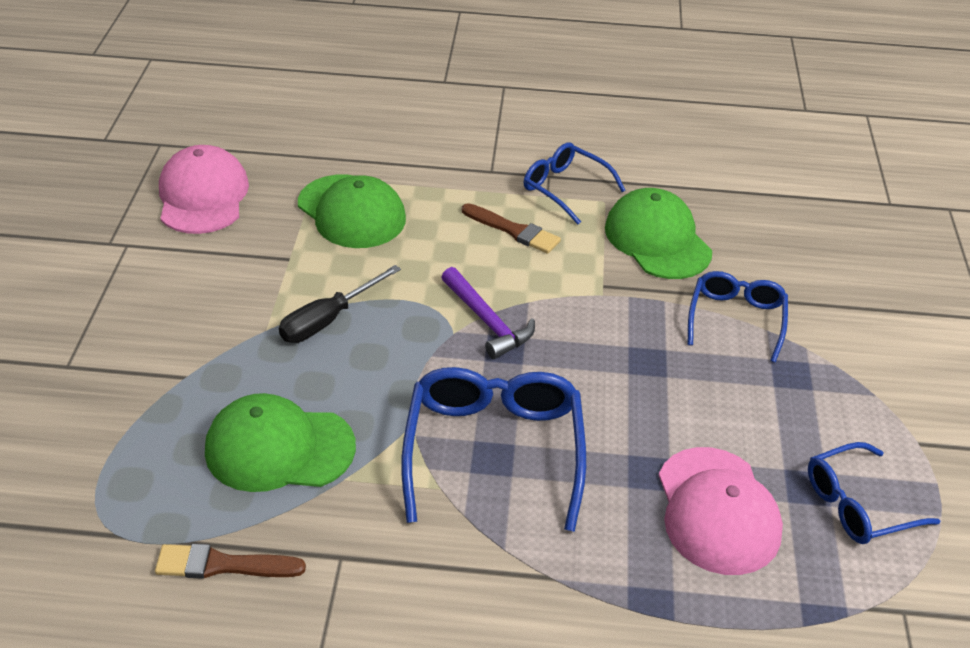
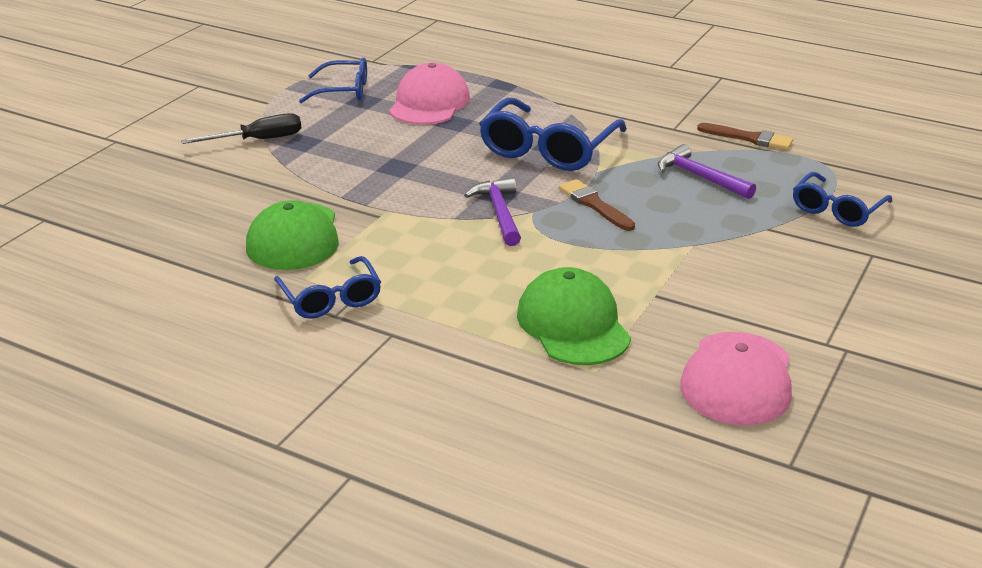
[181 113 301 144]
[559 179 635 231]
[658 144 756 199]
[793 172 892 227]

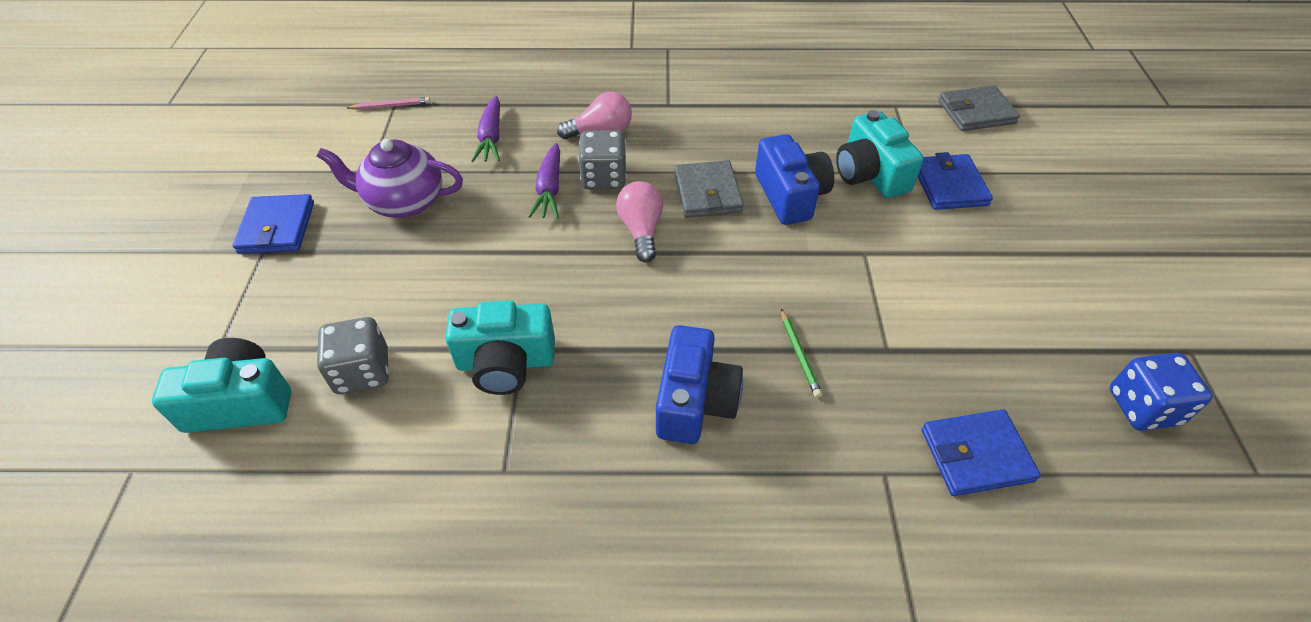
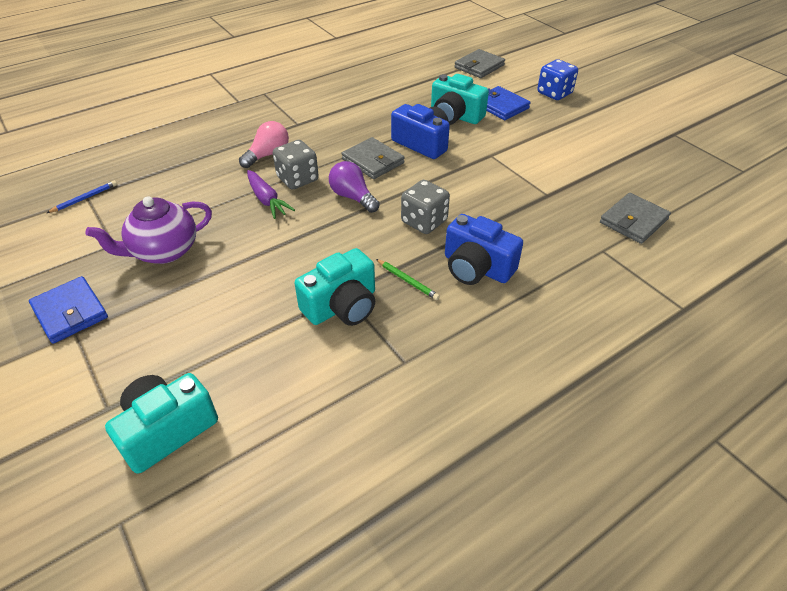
[47 180 117 213]
[329 161 380 213]
[376 259 440 300]
[401 180 450 234]
[445 214 523 285]
[537 59 578 100]
[600 193 671 244]
[471 96 500 162] (first image)

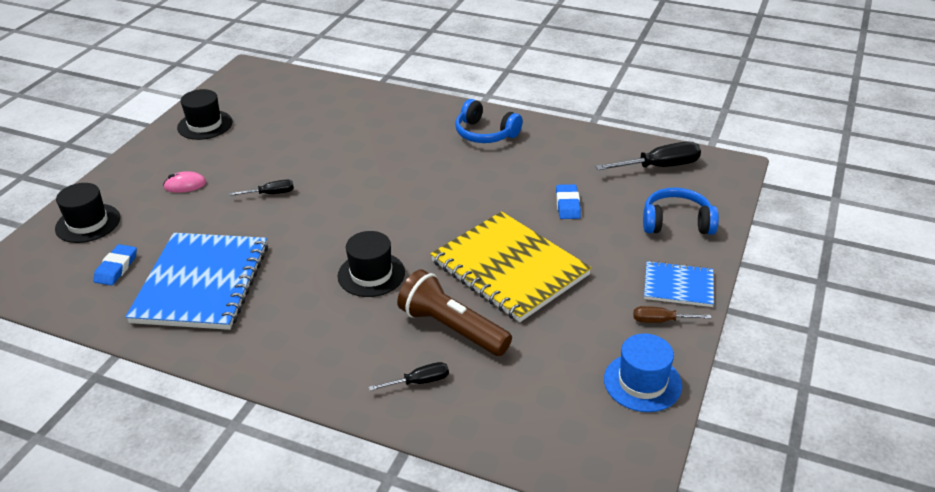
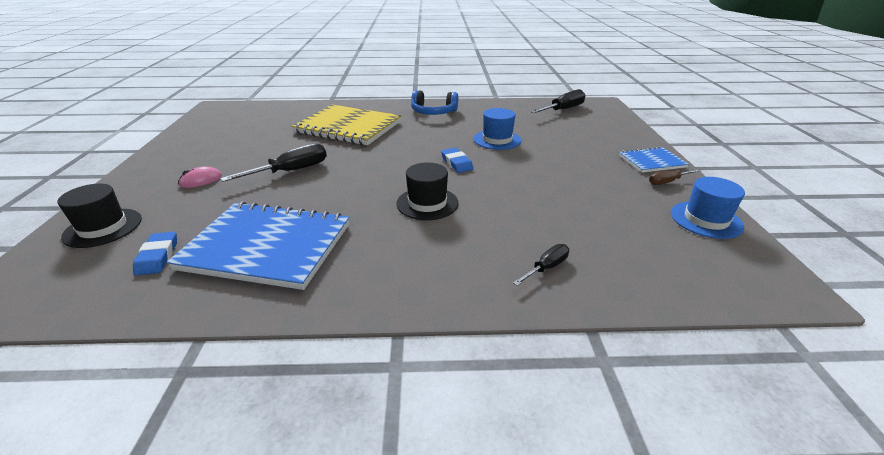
[166 201 349 290]
[220 144 327 182]
[292 105 401 145]
[441 148 474 173]
[474 108 521 150]
[177 89 232 140] (first image)
[397 269 512 356] (first image)
[643 187 719 235] (first image)

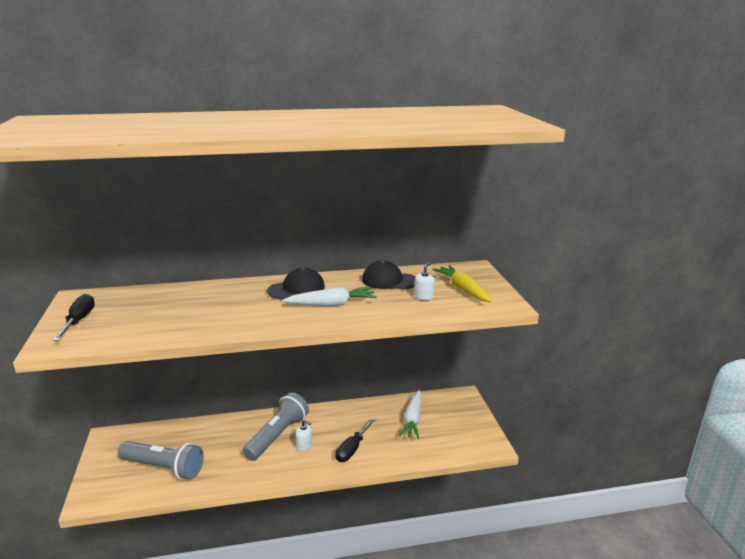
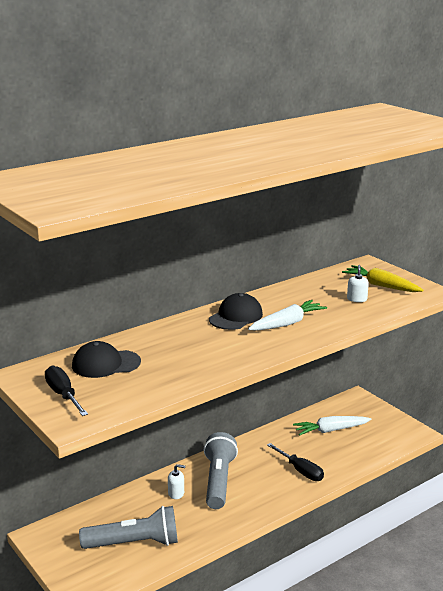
[72 341 141 378]
[168 464 185 499]
[267 443 324 481]
[293 416 371 436]

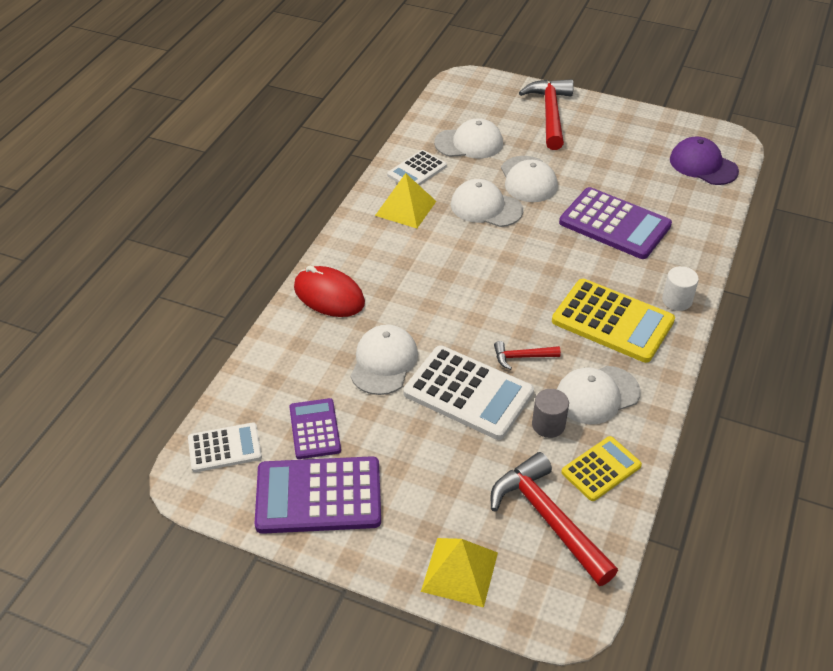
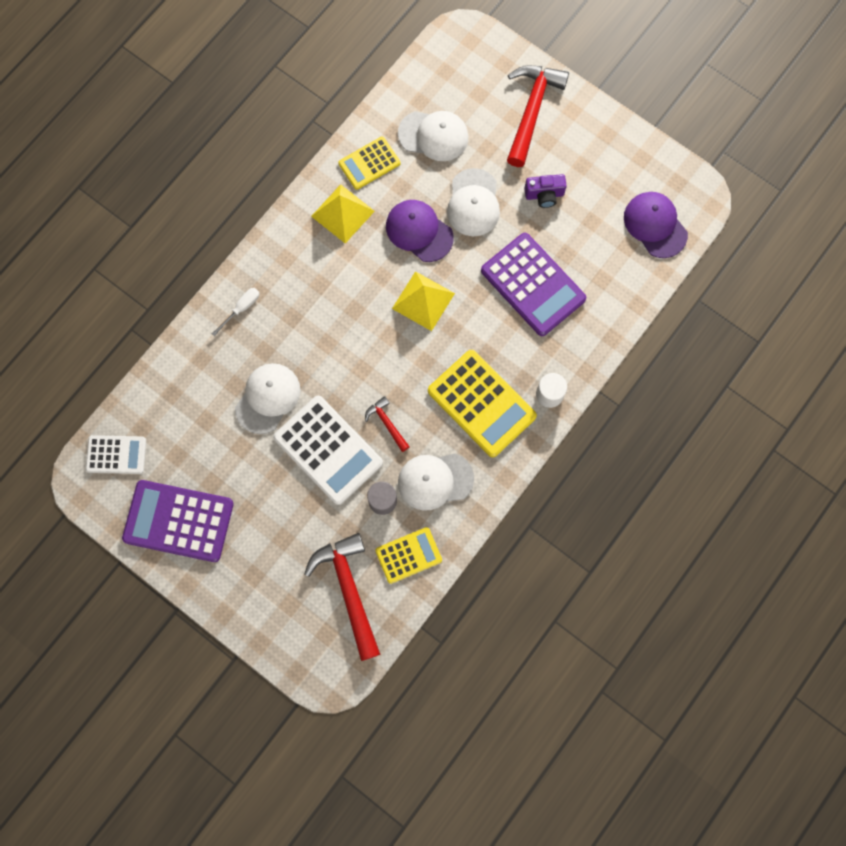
[212 288 260 336]
[338 136 400 190]
[365 396 410 452]
[386 200 454 262]
[392 271 455 331]
[524 174 567 208]
[289 398 341 459] (first image)

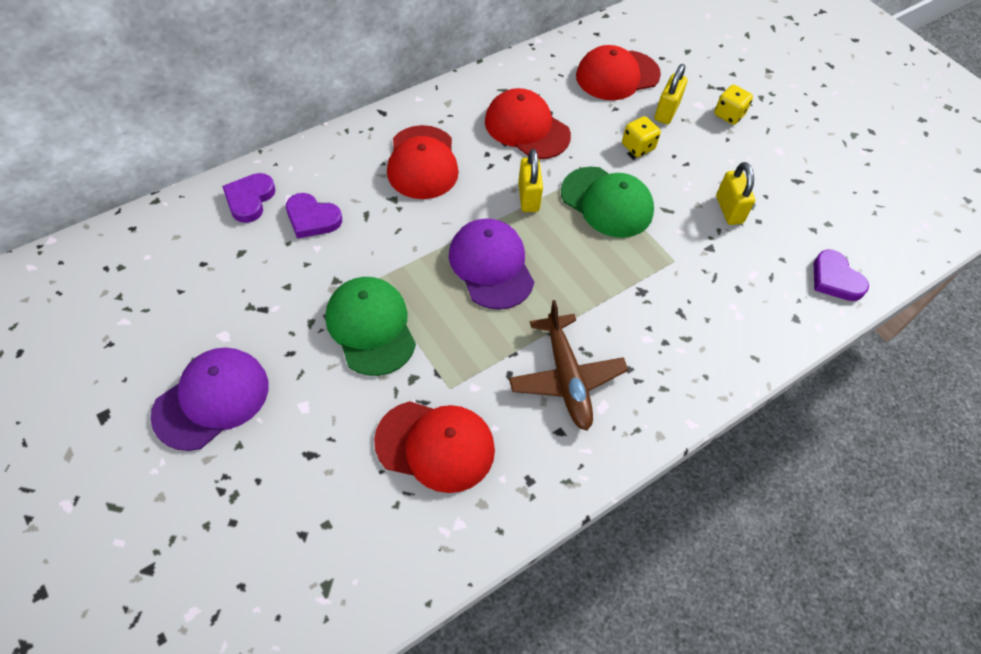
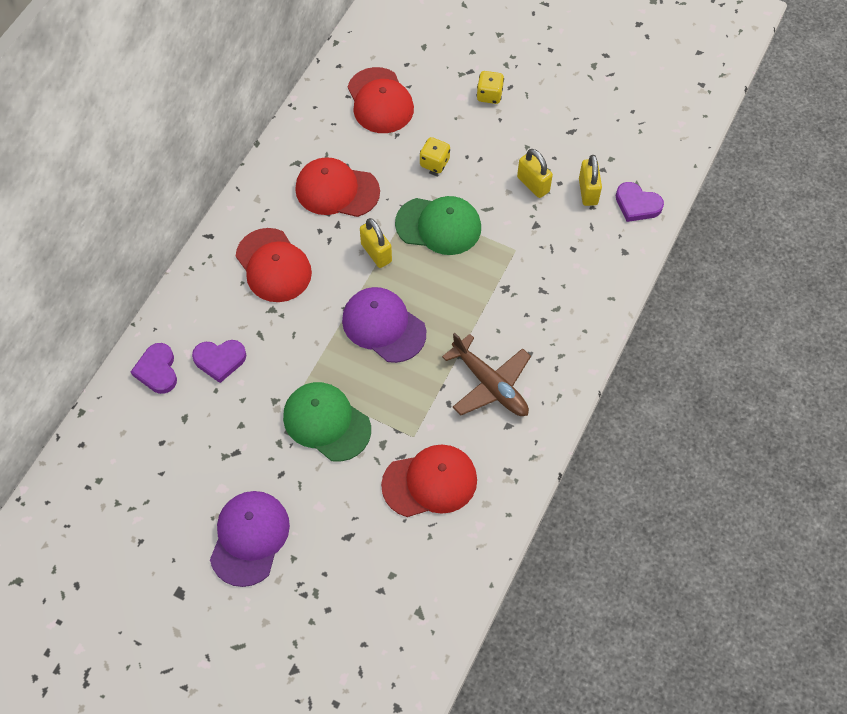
[348 67 414 133]
[579 155 602 206]

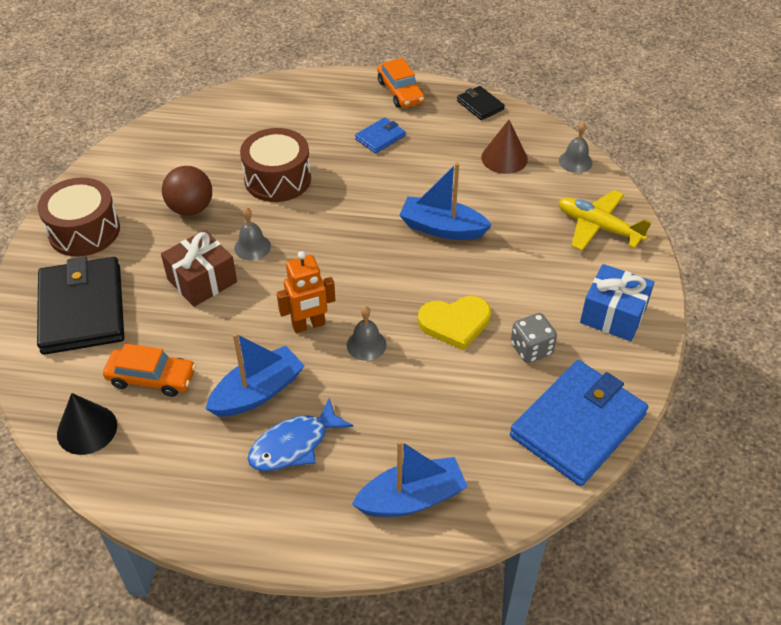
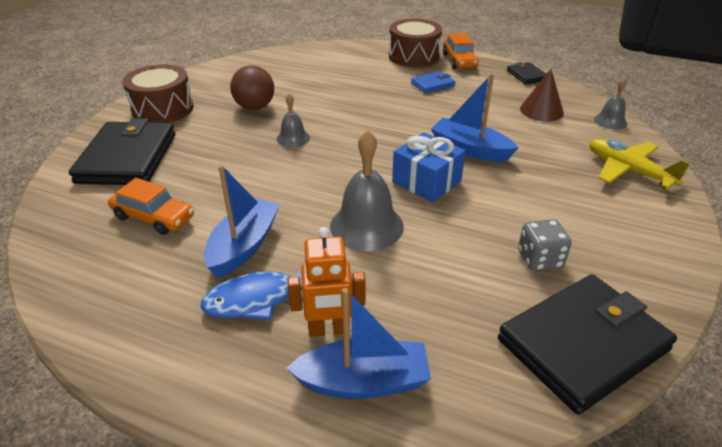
[204 165 280 278]
[288 227 366 337]
[330 130 404 251]
[389 18 442 68]
[392 132 466 202]
[498 274 677 415]
[57 393 117 455] (first image)
[161 230 237 307] (first image)
[418 296 491 351] (first image)

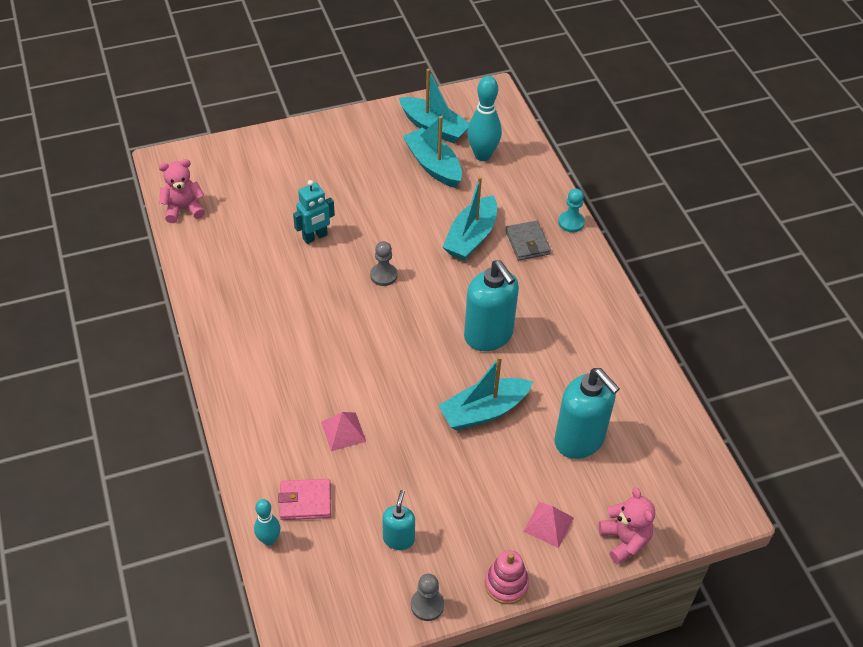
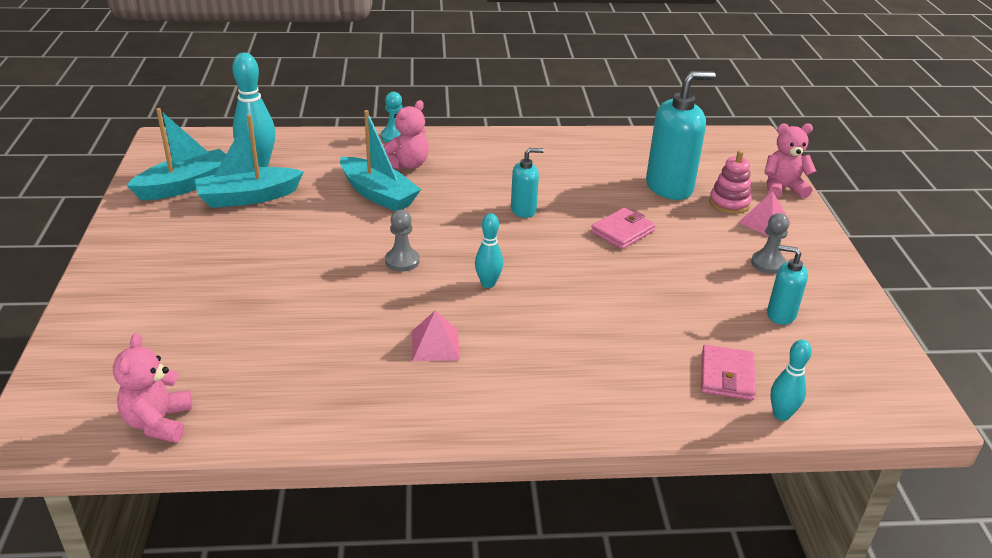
[383 100 429 170]
[412 310 460 361]
[475 213 503 288]
[511 148 544 218]
[591 208 655 249]
[709 150 752 214]
[751 213 789 274]
[293 180 335 244] (first image)

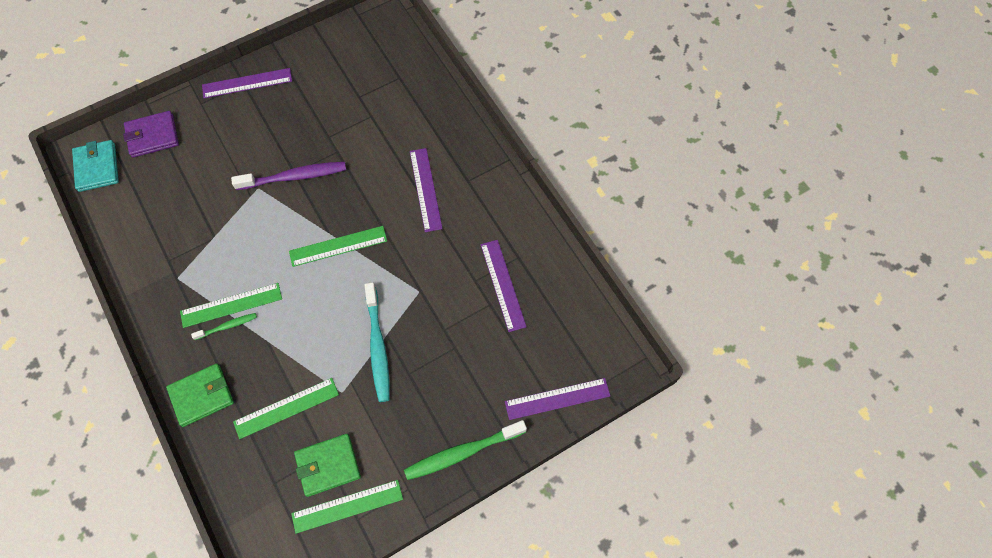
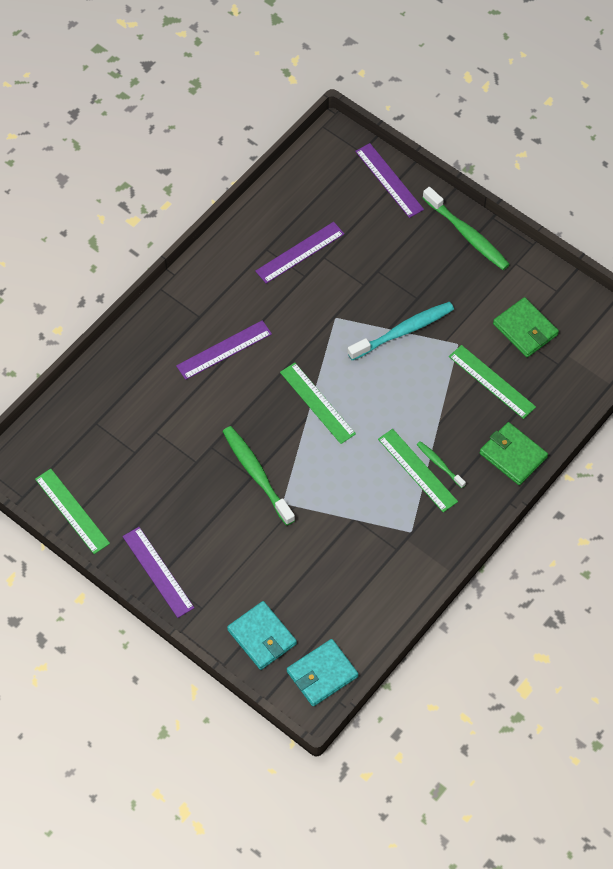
[35 469 110 554]
[222 426 295 525]
[227 601 297 670]

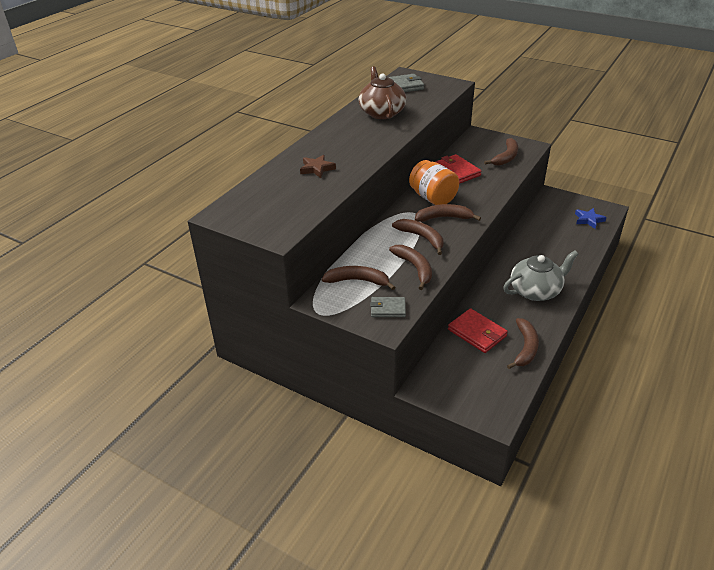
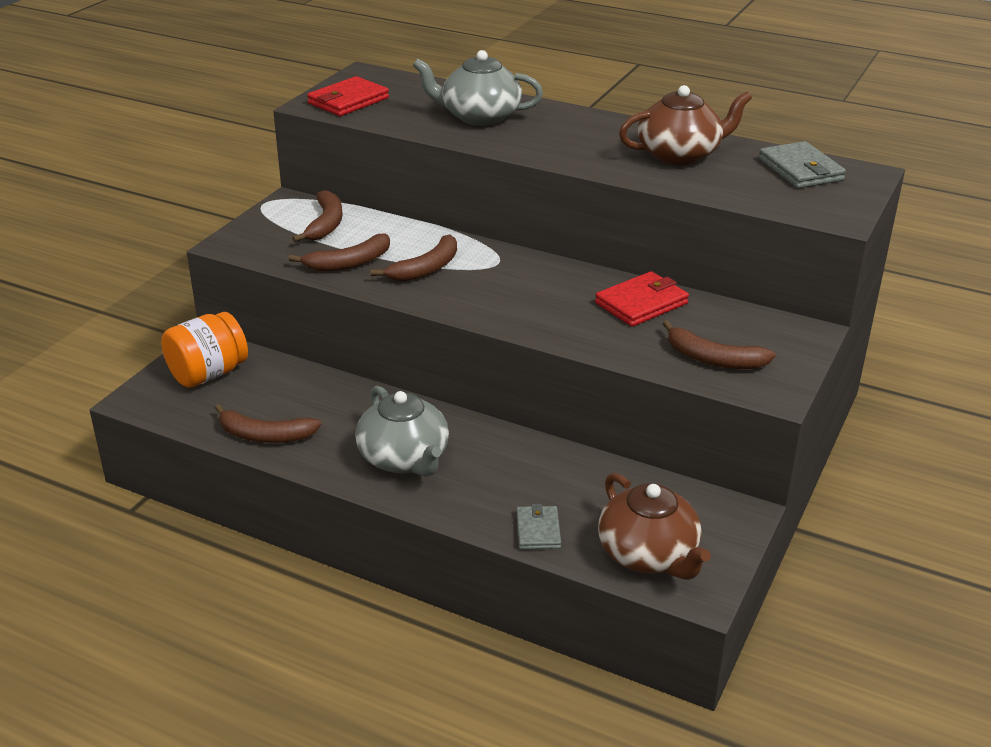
[161 312 248 388]
[307 76 389 116]
[413 50 543 126]
[516 504 561 550]
[598 473 711 580]
[415 204 481 222] (first image)

